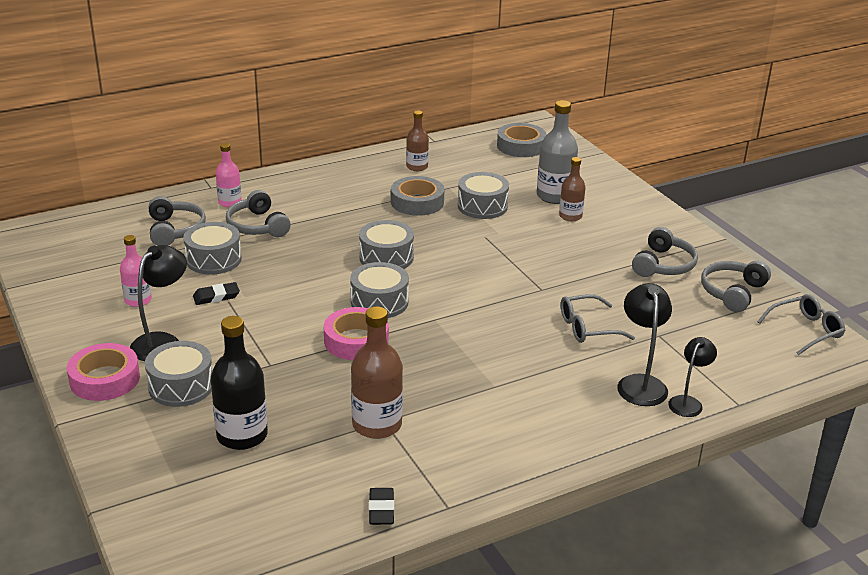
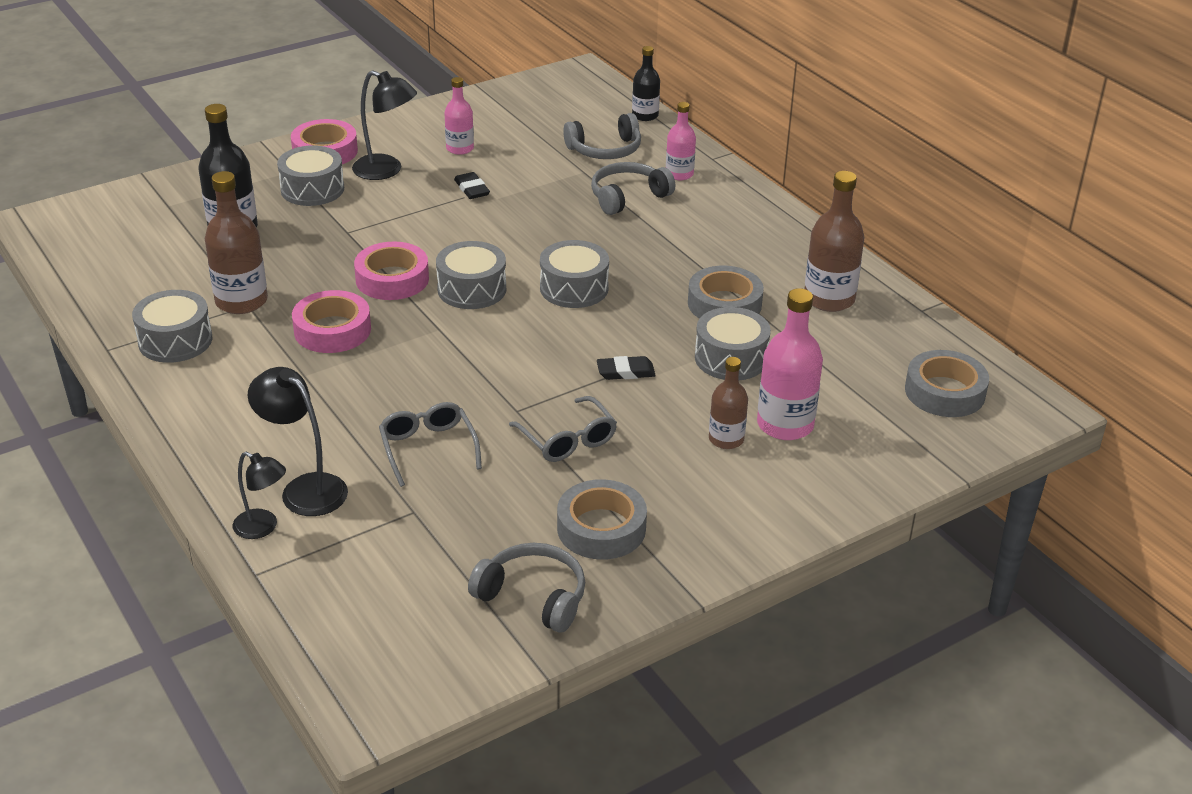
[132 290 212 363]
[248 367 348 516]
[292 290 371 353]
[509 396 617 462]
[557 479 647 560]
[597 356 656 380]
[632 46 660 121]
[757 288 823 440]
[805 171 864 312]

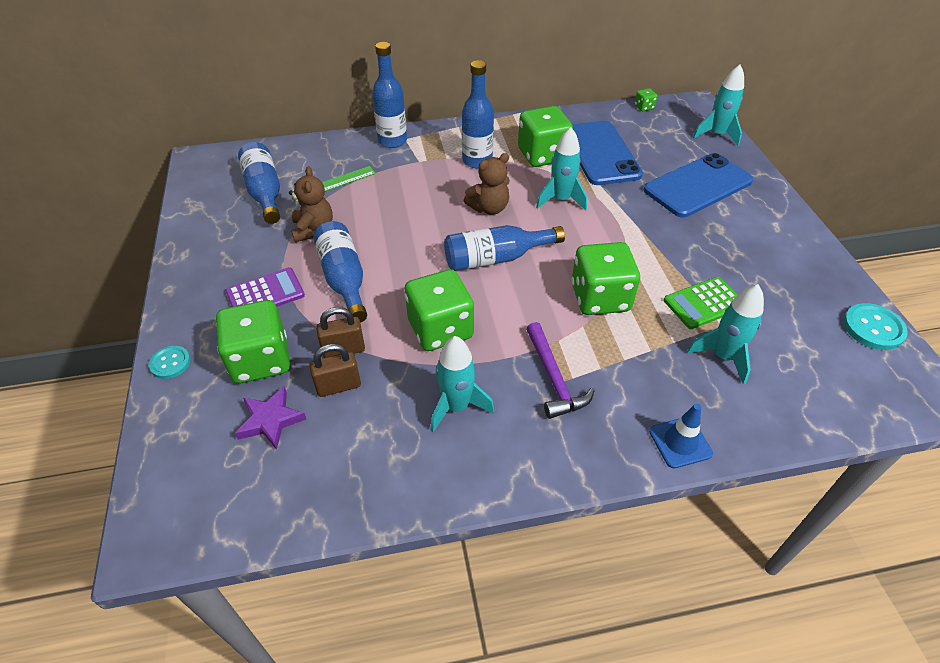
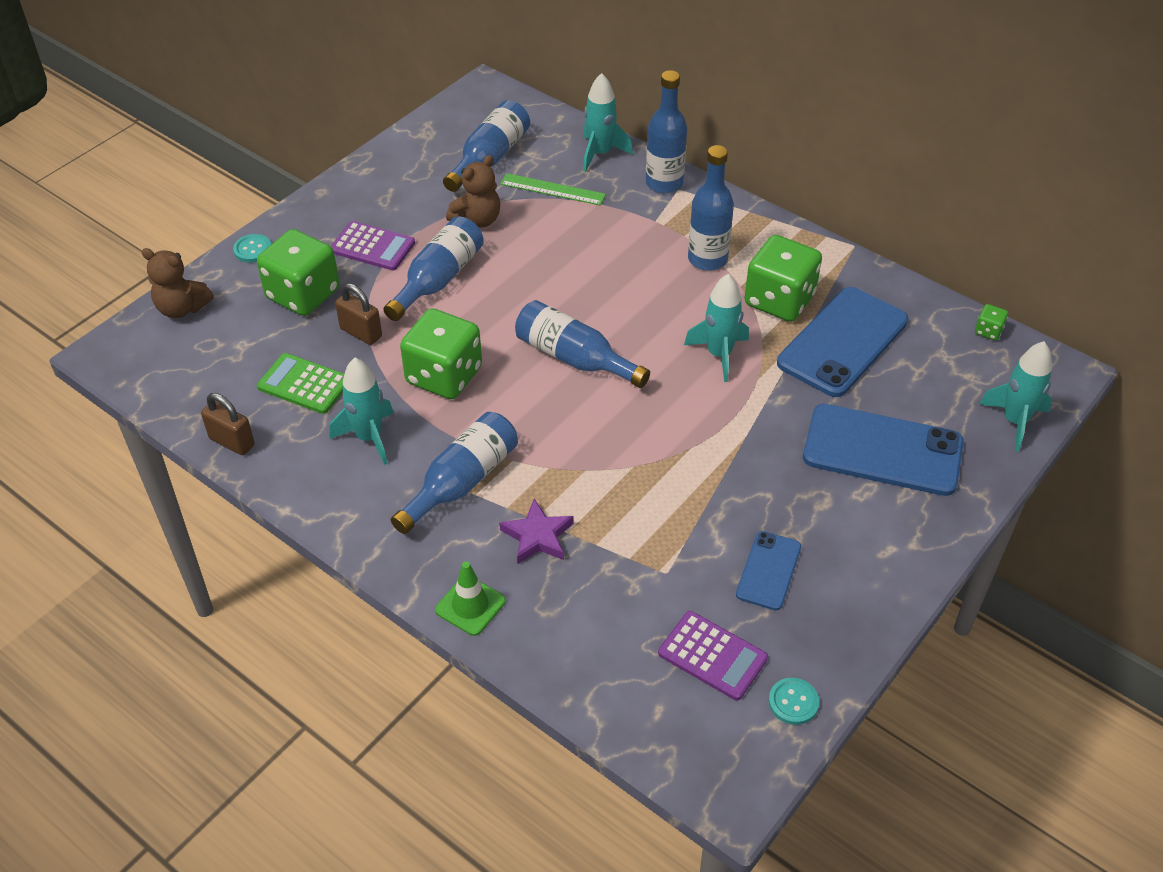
[142 248 214 318]
[201 393 255 455]
[257 353 344 414]
[391 412 518 534]
[435 561 506 636]
[499 499 574 564]
[583 73 633 172]
[658 611 768 701]
[736 531 801 610]
[769 678 819 725]
[571 242 640 315] (first image)

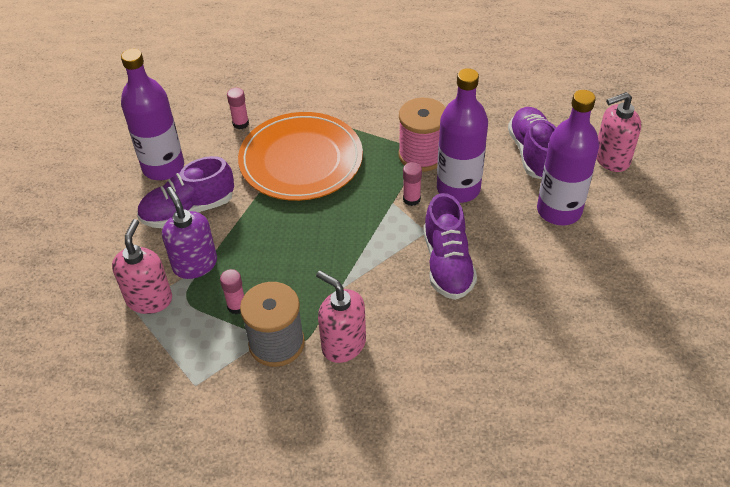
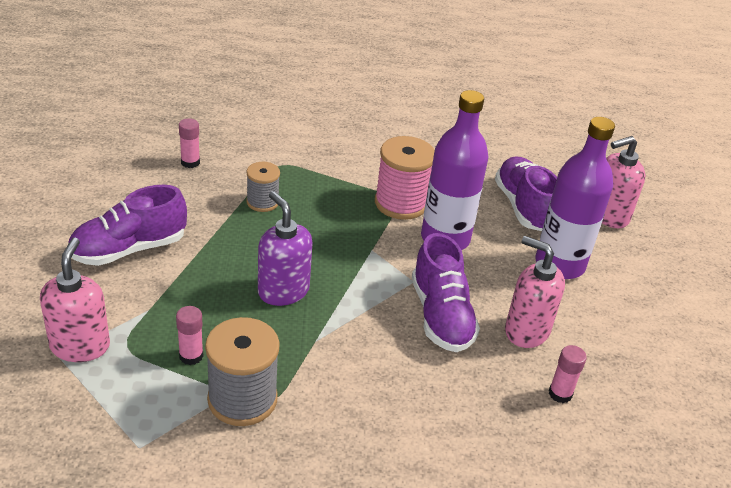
[246 162 280 212]
[258 191 313 306]
[505 236 565 348]
[549 345 587 403]
[121 49 184 180] (first image)

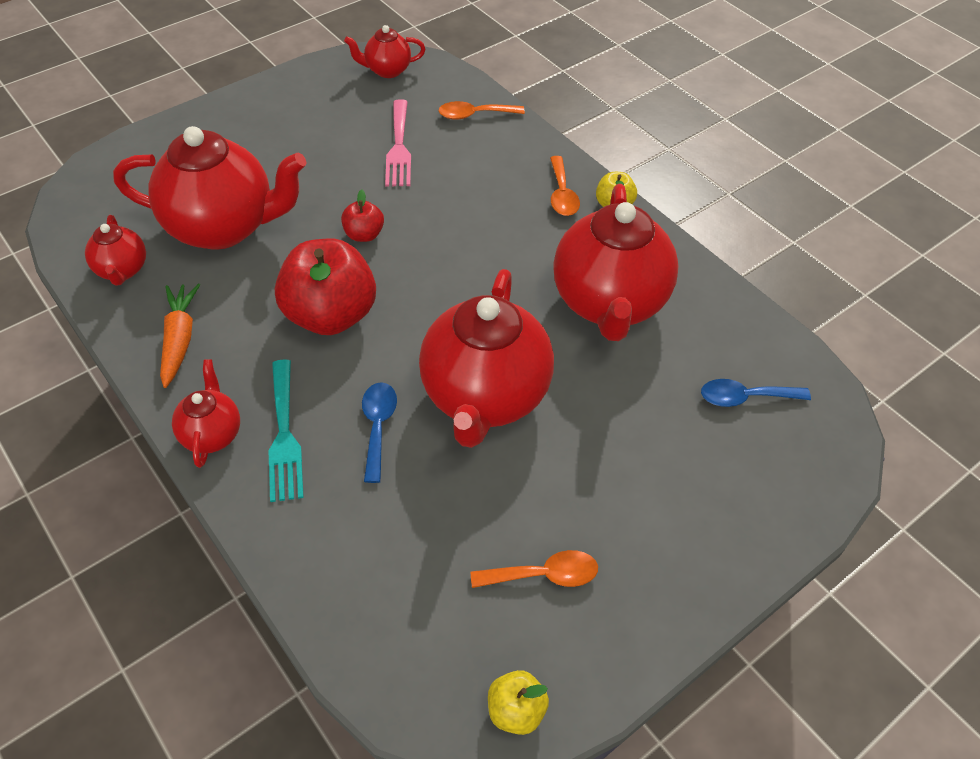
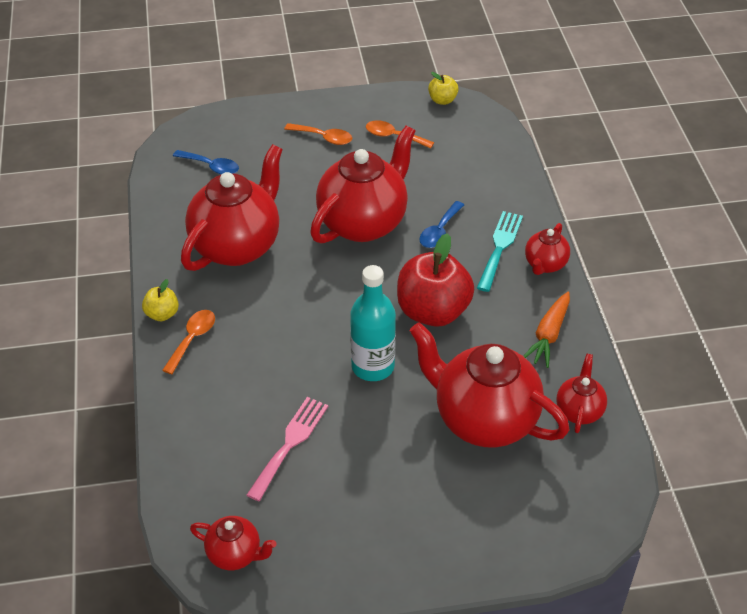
[284 123 352 145]
[350 265 396 381]

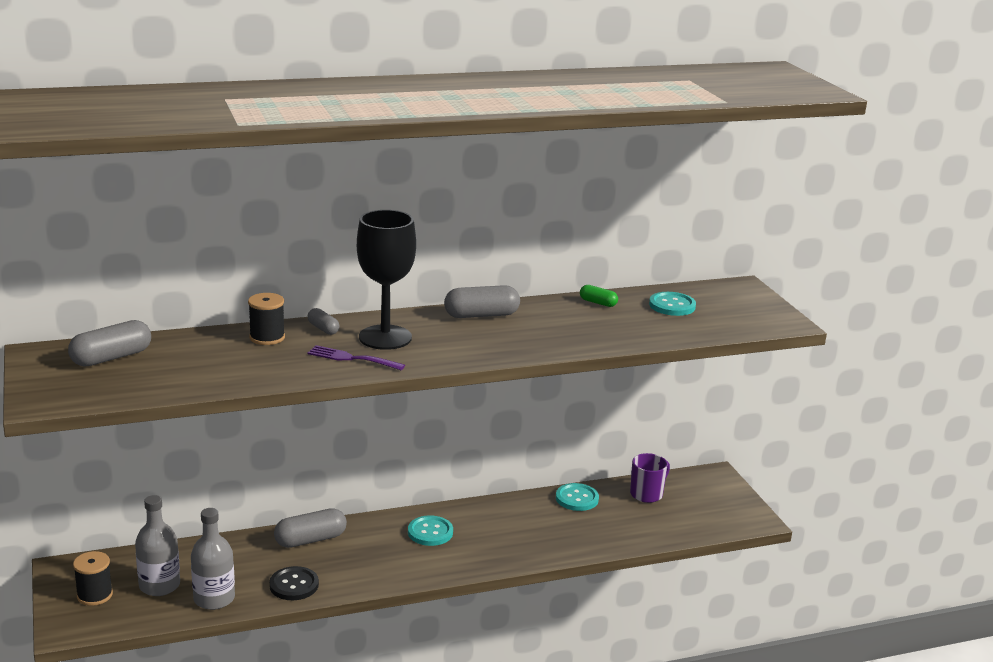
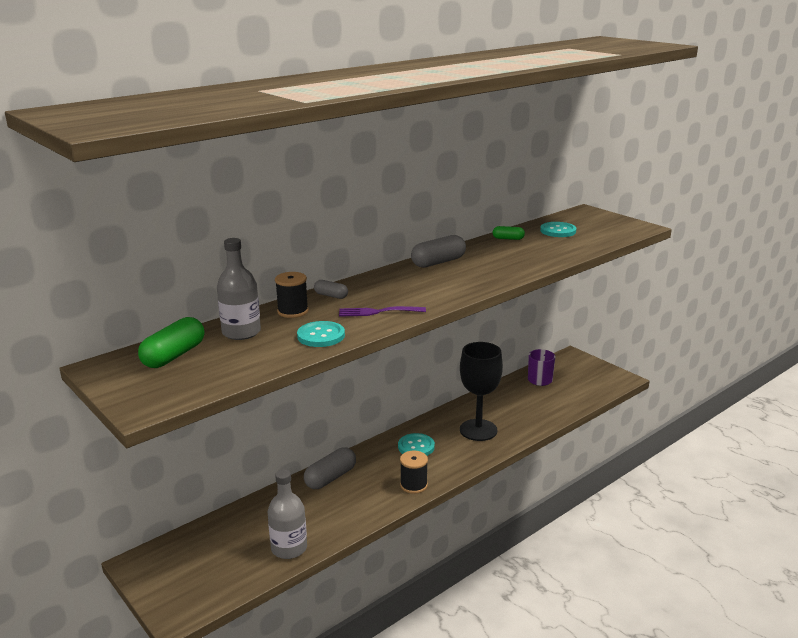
[138 317 205 368]
[217 238 261 340]
[297 321 345 347]
[400 450 428 494]
[460 342 503 441]
[269 566 319 600] (first image)

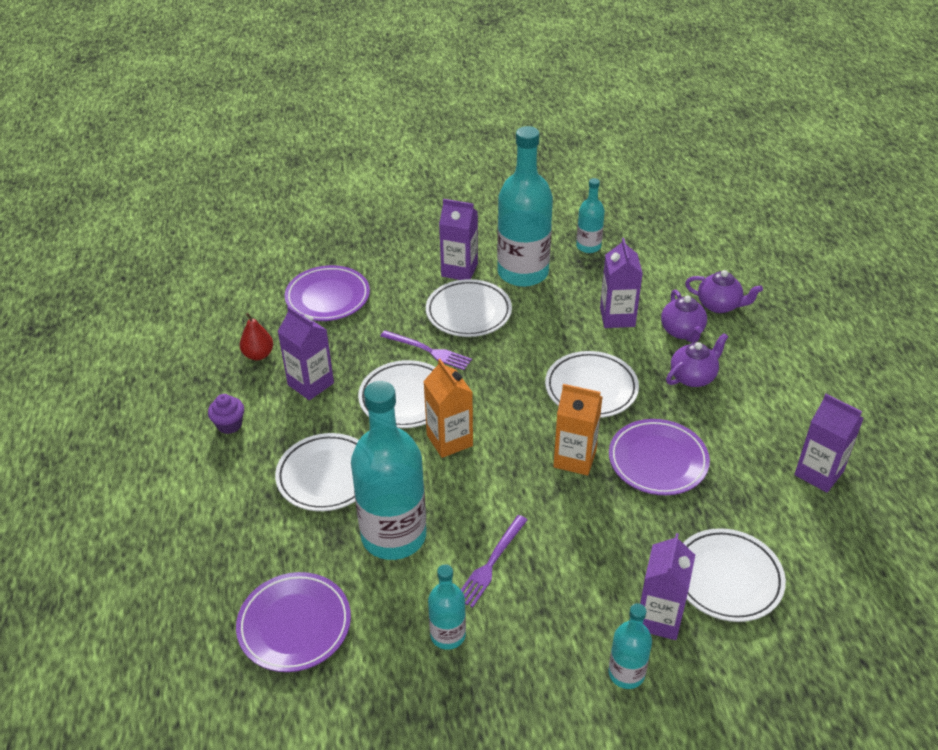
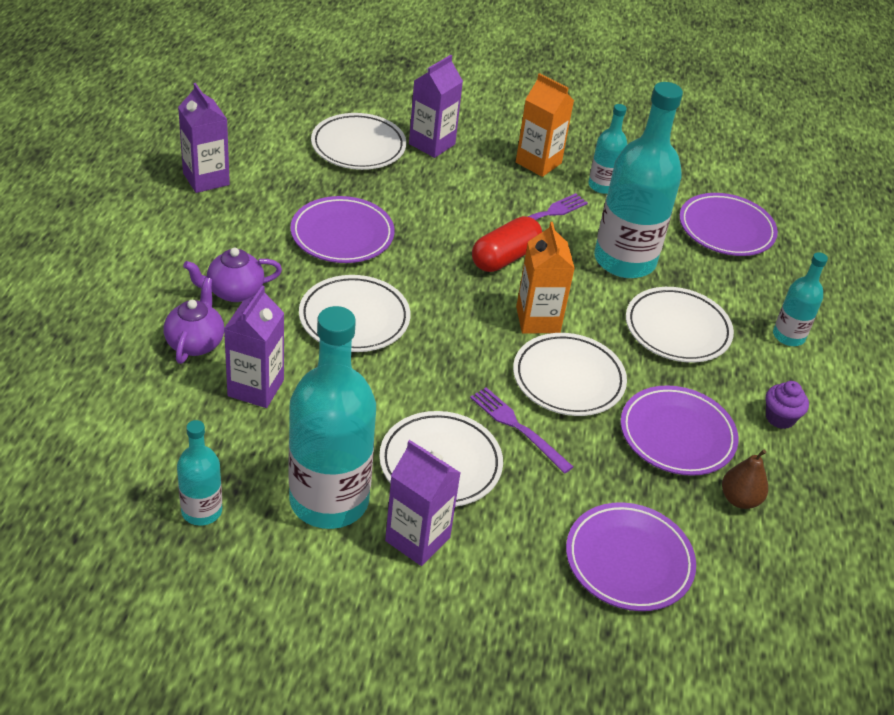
[472 216 542 272]
[516 73 574 177]
[621 385 738 476]
[722 449 768 509]
[773 252 828 346]
[685 270 763 313] (first image)

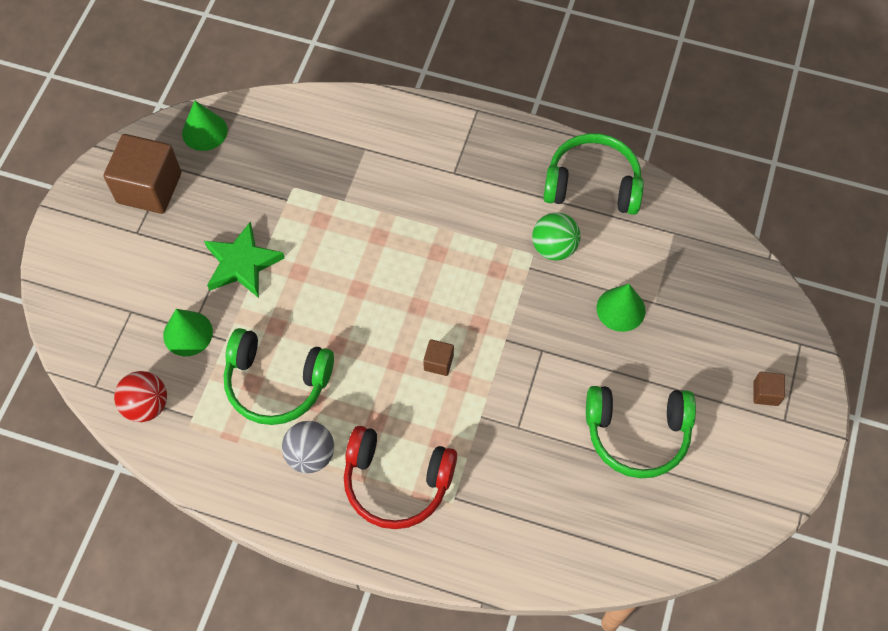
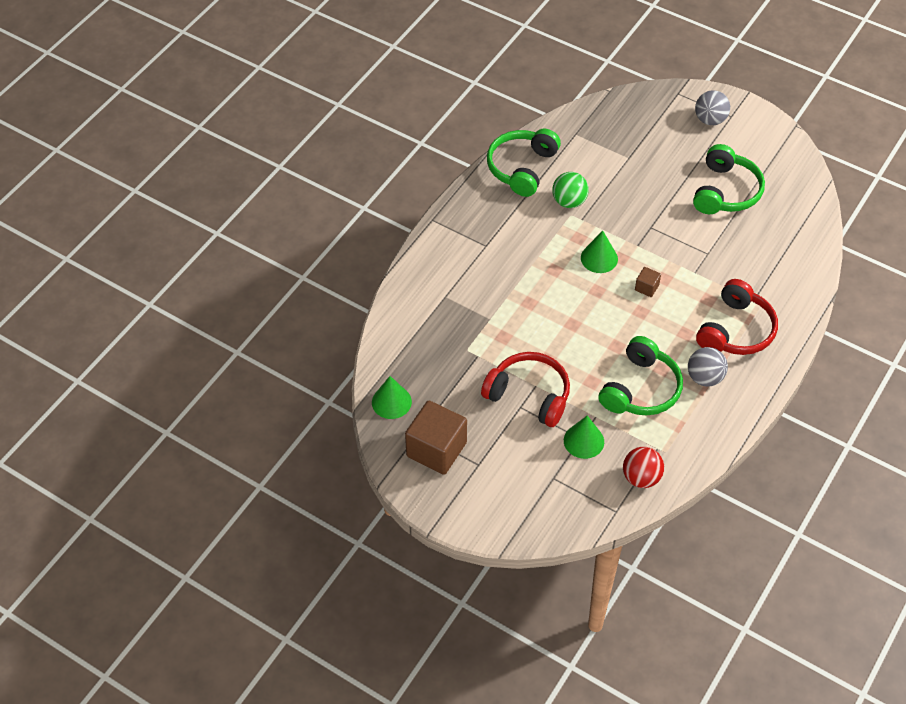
[481 352 570 427]
[581 231 618 273]
[695 90 730 125]

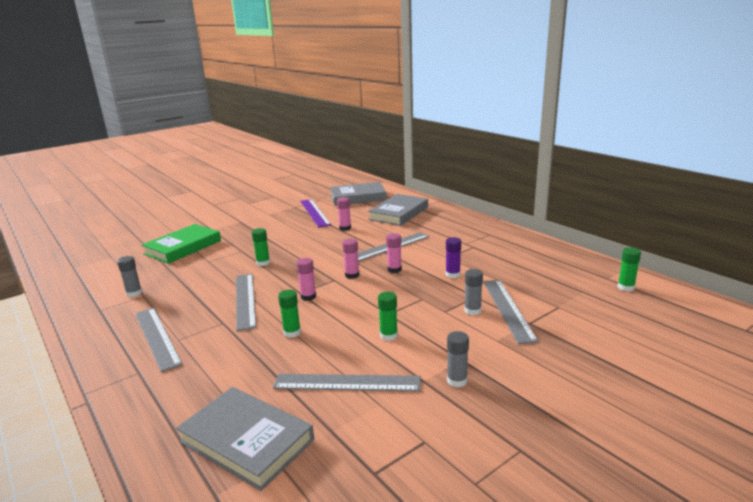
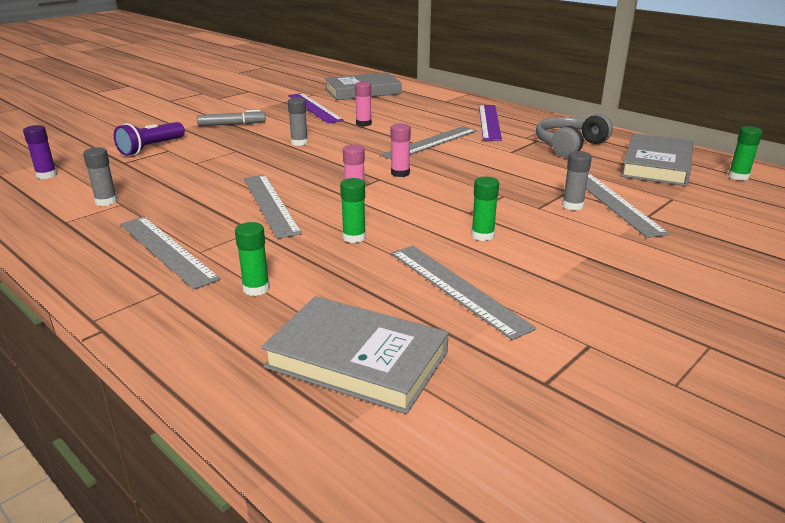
[23 125 57 179]
[114 122 185 156]
[197 110 266 126]
[235 222 270 296]
[288 98 308 146]
[391 246 536 340]
[479 105 502 141]
[536 114 613 157]
[621 133 694 186]
[386 233 402 273] (first image)

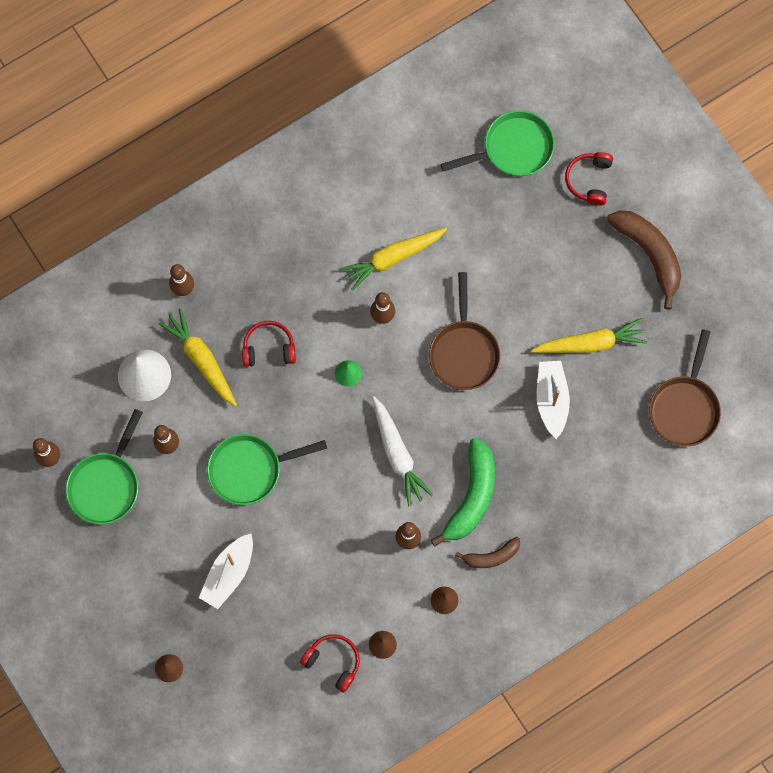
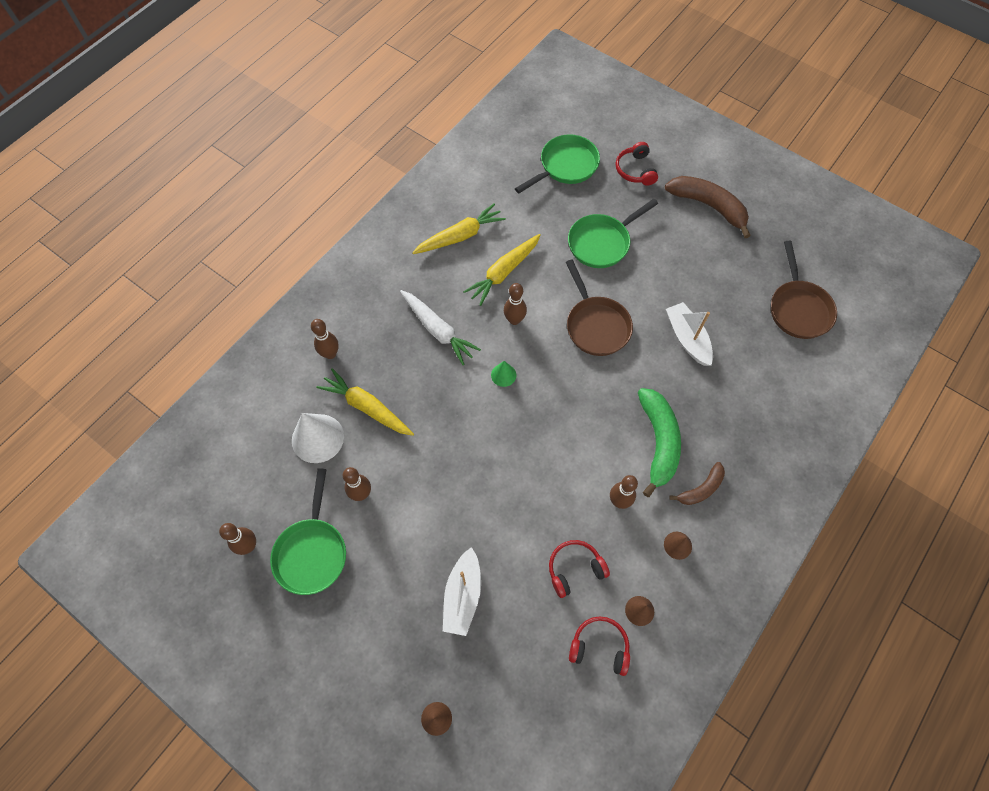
[400 290 481 365]
[412 203 506 254]
[549 540 610 598]
[568 199 658 268]

